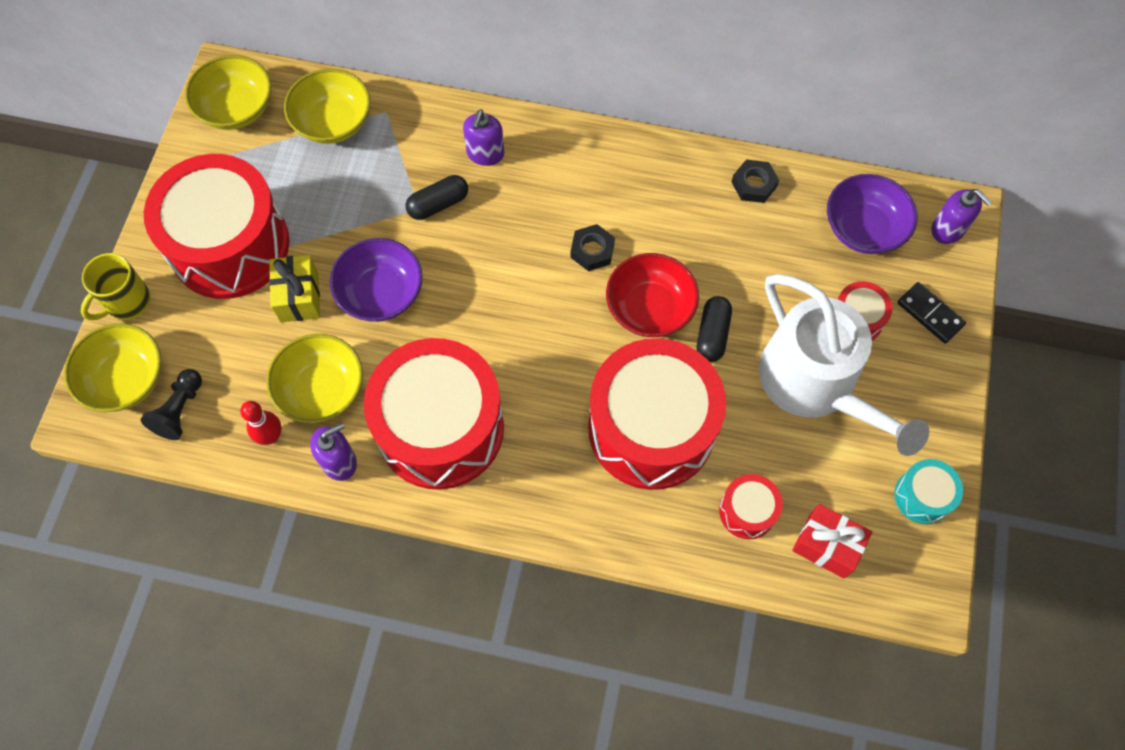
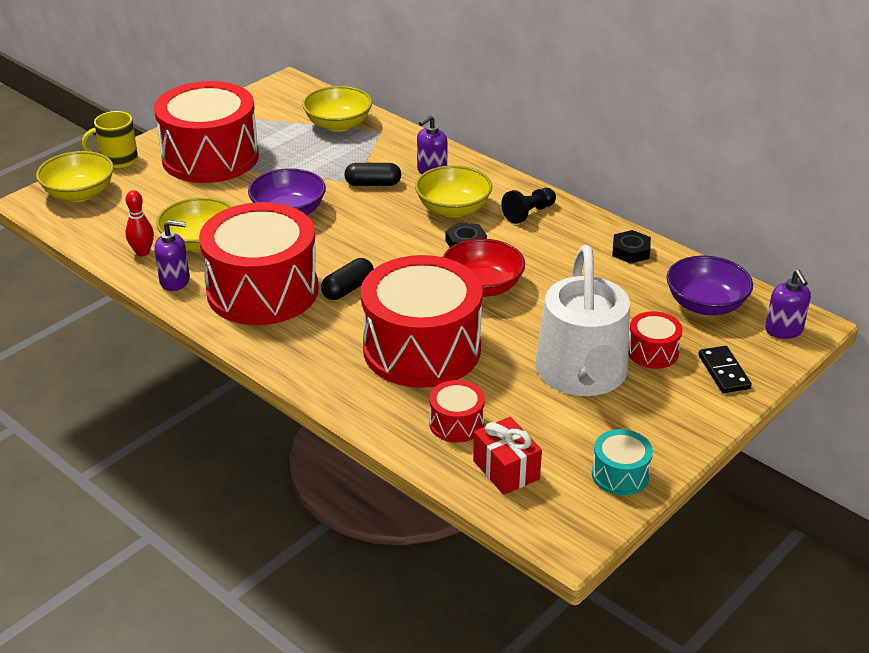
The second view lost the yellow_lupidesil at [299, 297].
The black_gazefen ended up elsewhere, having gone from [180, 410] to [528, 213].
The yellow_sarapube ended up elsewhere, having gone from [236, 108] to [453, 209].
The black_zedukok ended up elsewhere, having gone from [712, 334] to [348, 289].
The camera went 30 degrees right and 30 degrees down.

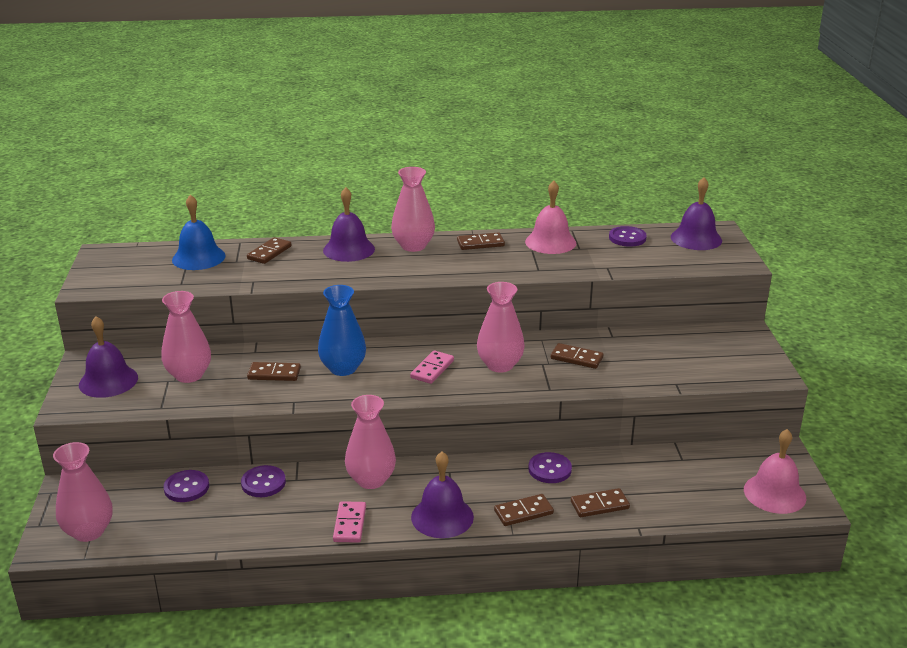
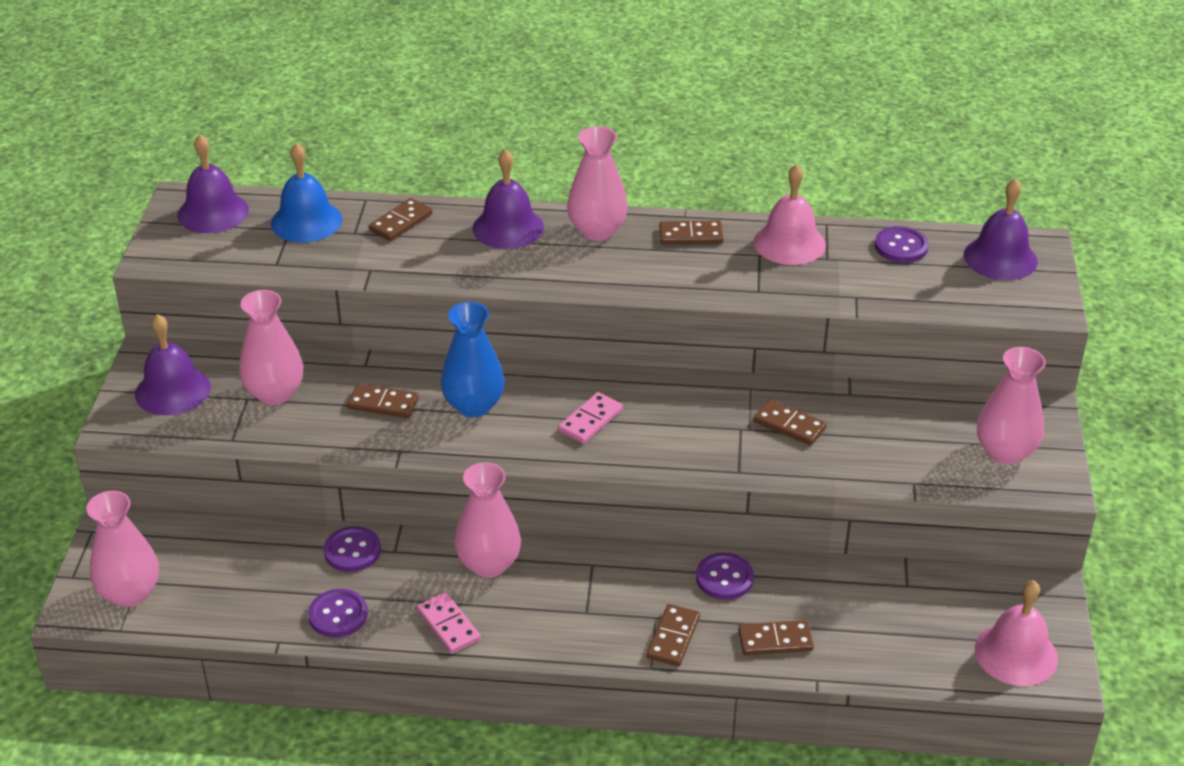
The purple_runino ended up elsewhere, having gone from [186, 487] to [338, 615].
The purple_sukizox ended up elsewhere, having gone from [442, 517] to [213, 212].
The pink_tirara ended up elsewhere, having gone from [500, 365] to [1005, 452].
The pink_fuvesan at [349, 524] ended up facing another way, 45 degrees counterclockwise from before.
The brown_fuvesan at [523, 512] ended up facing another way, 60 degrees counterclockwise from before.
The camera went 10 degrees right and 10 degrees up.

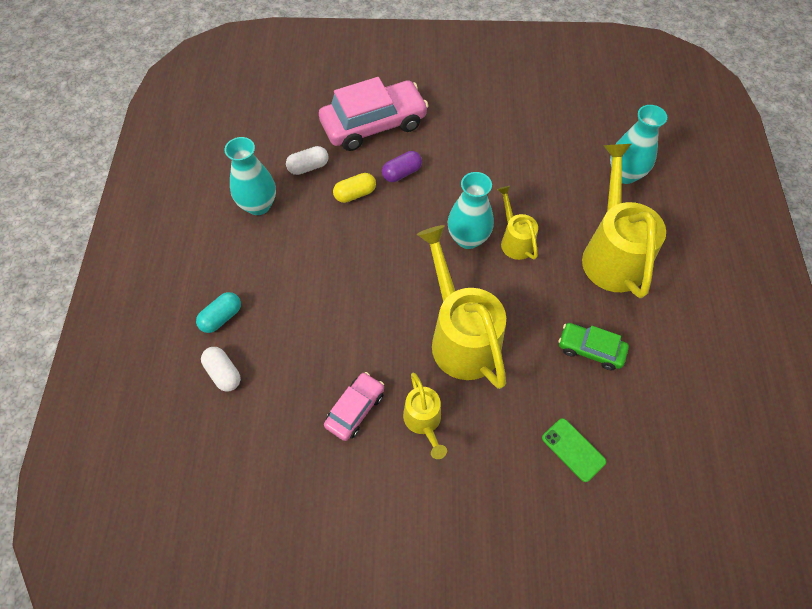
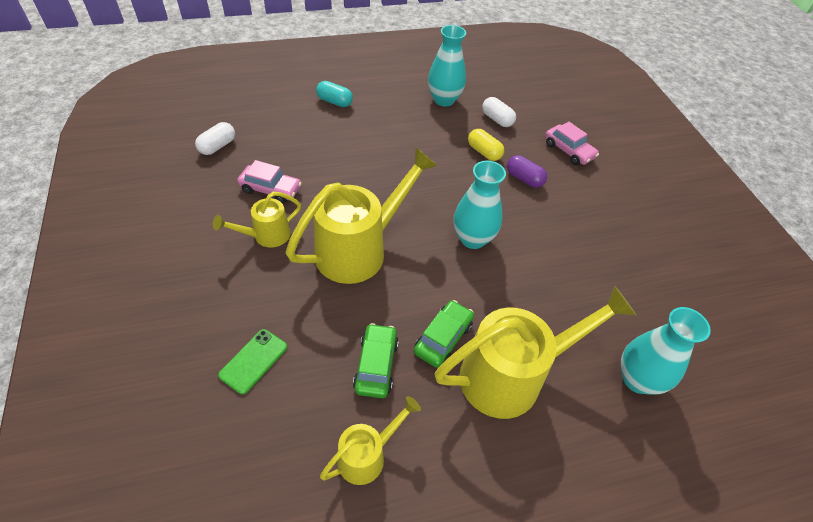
The second view gained the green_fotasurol at [443, 338].
The white_zedukok ended up elsewhere, having gone from [223, 373] to [217, 146].
The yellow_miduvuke ended up elsewhere, having gone from [515, 240] to [367, 455].
The size of the pink_fotasurol at [374, 124] changed by a factor of 0.53.
The camera went 70 degrees right and 10 degrees down.

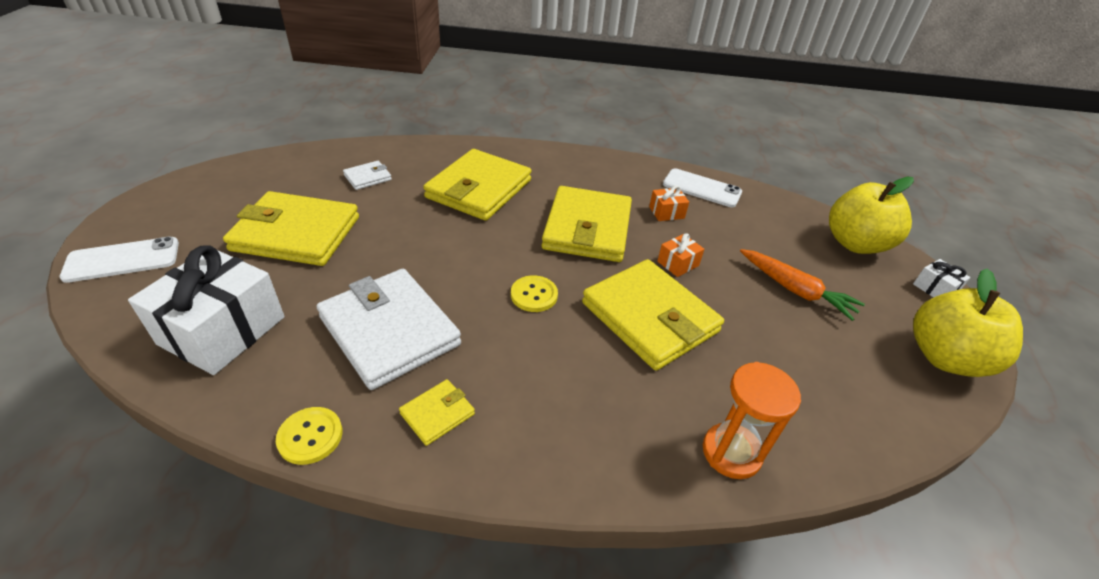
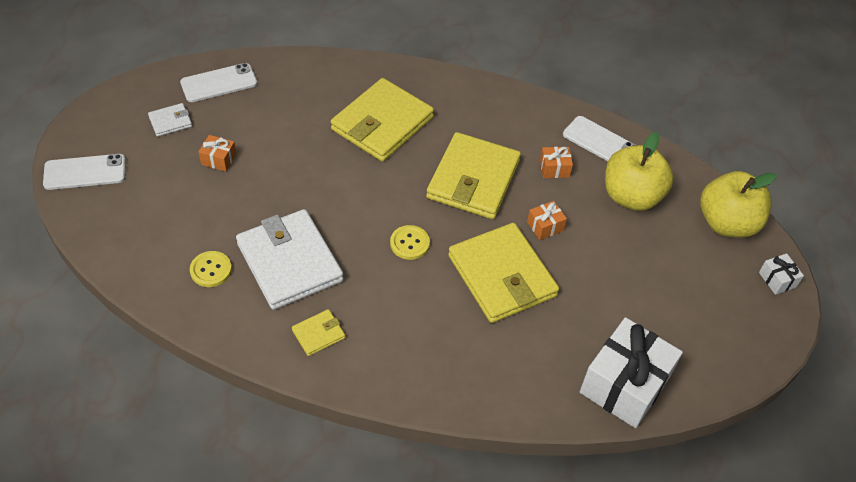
The second view lost the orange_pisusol at [731, 452].
The second view lost the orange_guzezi at [795, 290].
The second view gained the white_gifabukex at [219, 83].
The white_lupidesil ended up elsewhere, having gone from [222, 330] to [624, 384].
The yellow_runino ended up elsewhere, having gone from [310, 436] to [211, 270].
The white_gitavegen ended up elsewhere, having gone from [368, 177] to [170, 121].
The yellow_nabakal ended up elsewhere, having gone from [944, 358] to [631, 196].
Where the yellow_gitavegen stood at [296, 233], the orange_lupidesil came to stand at [218, 159].
The camera went 10 degrees right and 10 degrees up.

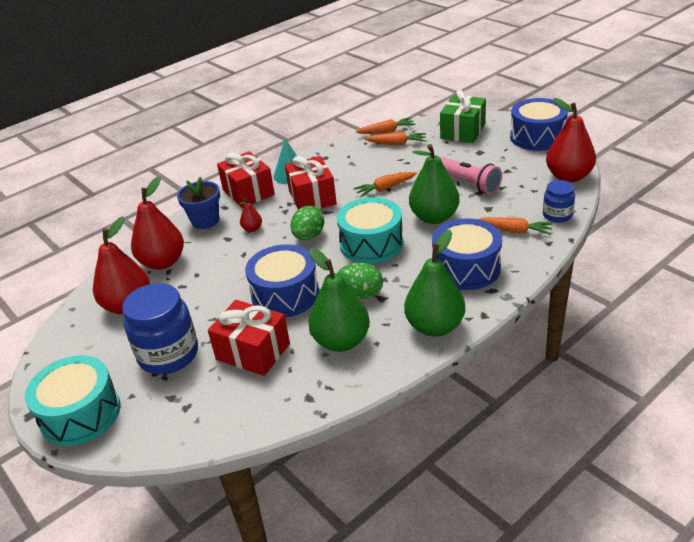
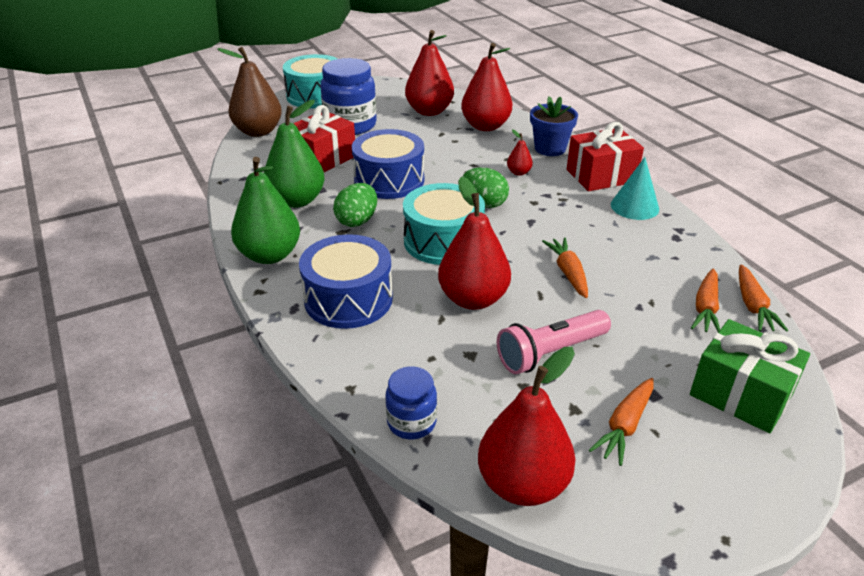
The second view lost the red_lupidesil at [312, 197].
The second view lost the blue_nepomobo at [537, 137].
The second view gained the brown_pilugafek at [258, 131].
The orange_guzezi ended up elsewhere, having gone from [515, 231] to [624, 426].
What was the green_pilugafek at [434, 217] turned into the red_pilugafek at [473, 299].
The camera went 100 degrees right and 0 degrees up.

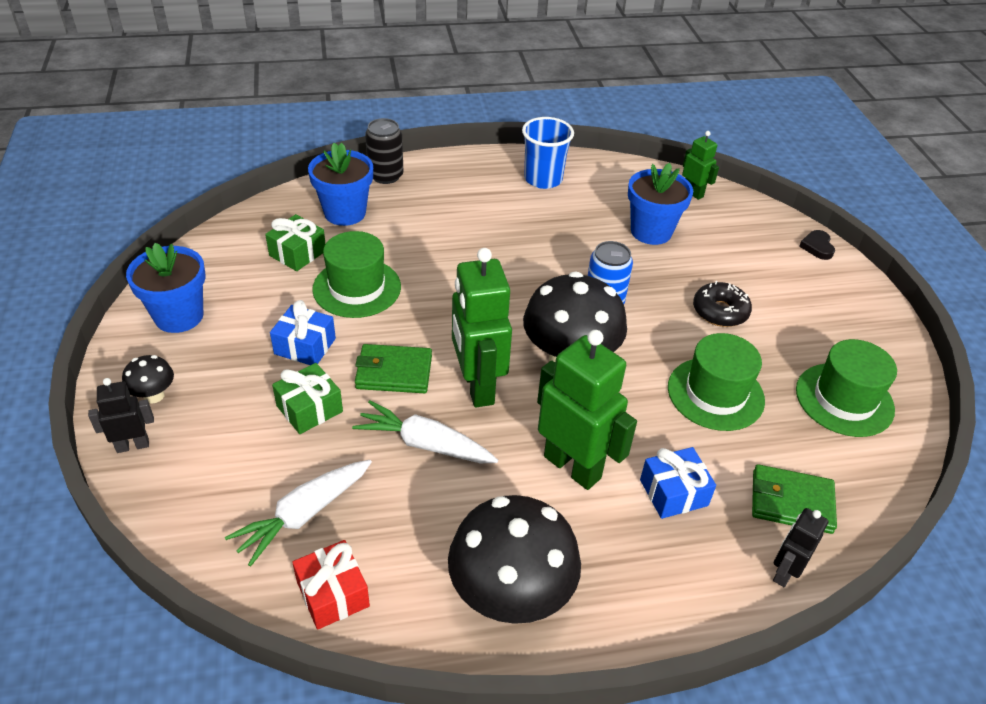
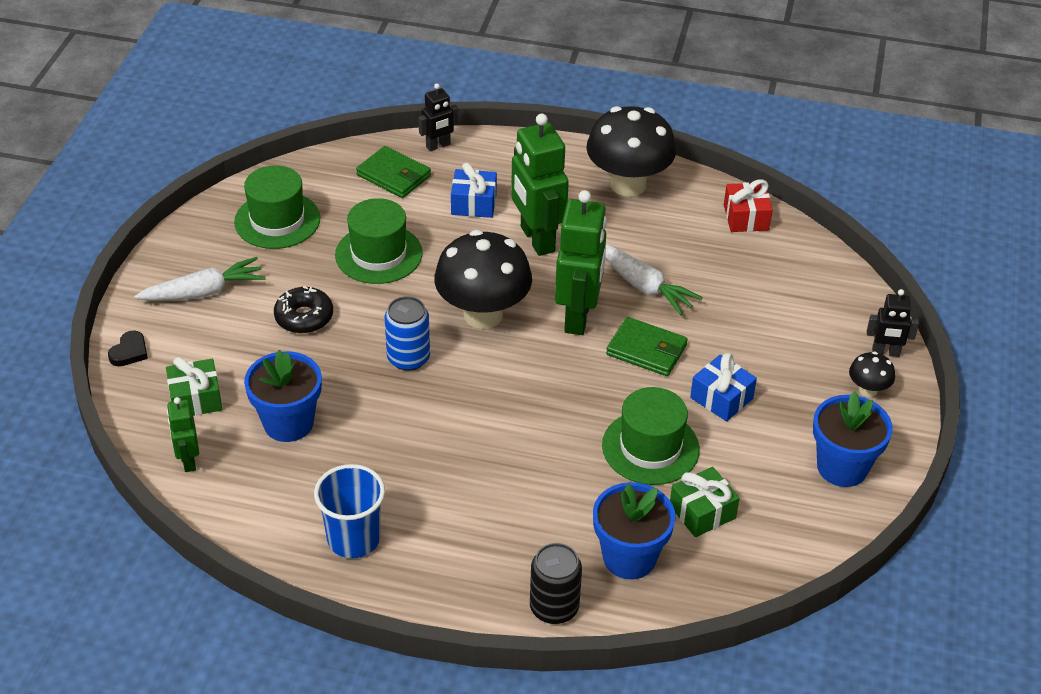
The white_guzezi ended up elsewhere, having gone from [303, 514] to [204, 292].
The green_lupidesil ended up elsewhere, having gone from [309, 409] to [196, 399].
The camera went 155 degrees left and 0 degrees up.

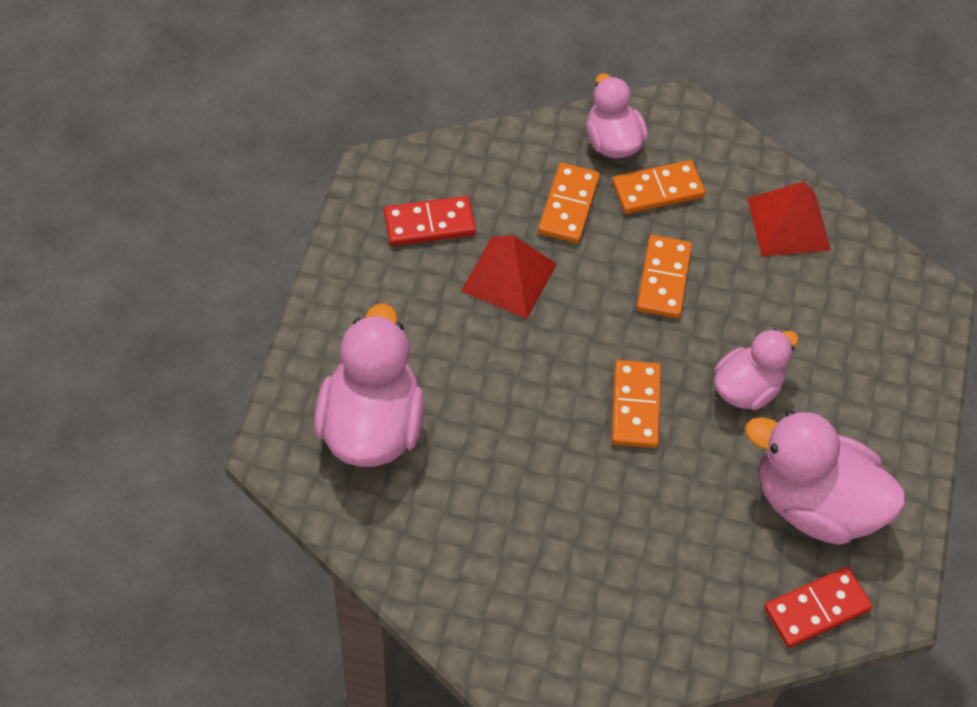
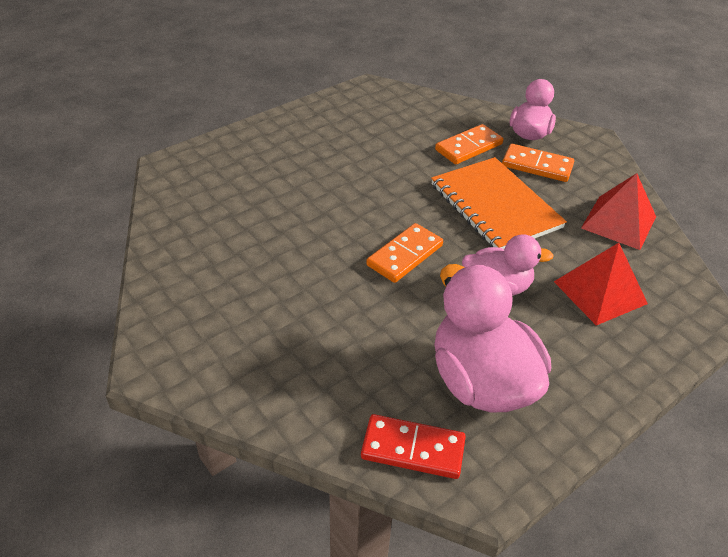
The second view lost the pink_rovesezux at [371, 425].
The second view lost the red_fuvesan at [429, 224].
The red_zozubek ended up elsewhere, having gone from [509, 277] to [600, 292].
Where the orange_fuvesan stood at [663, 279], the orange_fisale came to stand at [495, 206].
The camera went 40 degrees right and 15 degrees down.

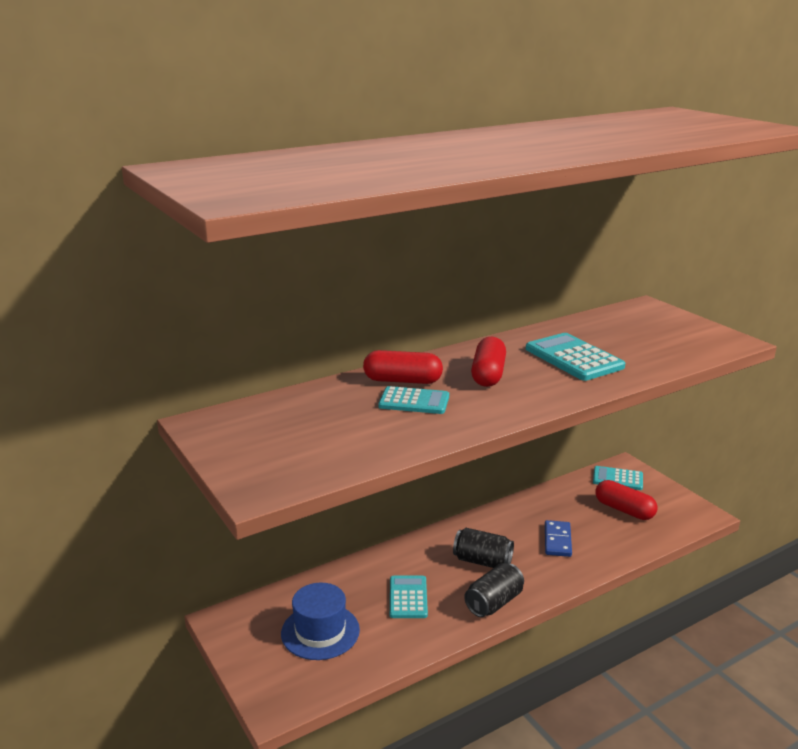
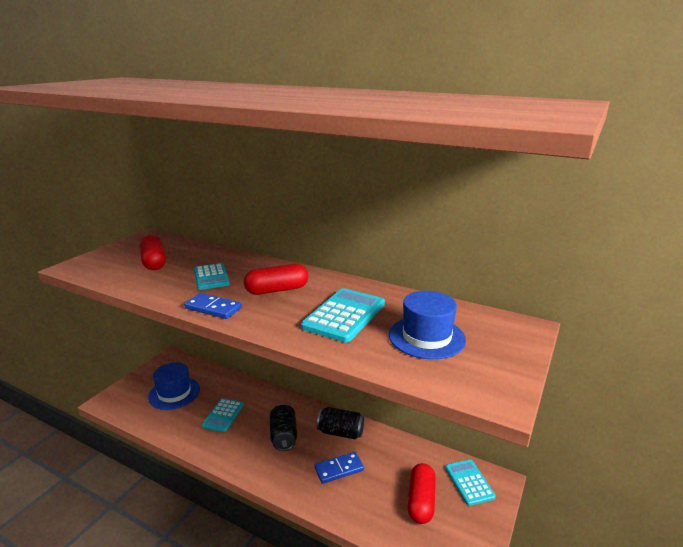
The second view gained the blue_fuvesan at [213, 308].
The second view gained the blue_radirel at [426, 337].
The red_zedukok ended up elsewhere, having gone from [402, 381] to [154, 262].
The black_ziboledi ended up elsewhere, having gone from [494, 603] to [340, 432].
The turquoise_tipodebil at [408, 597] ended up facing another way, 135 degrees clockwise from before.
The camera went 60 degrees right and 0 degrees up.

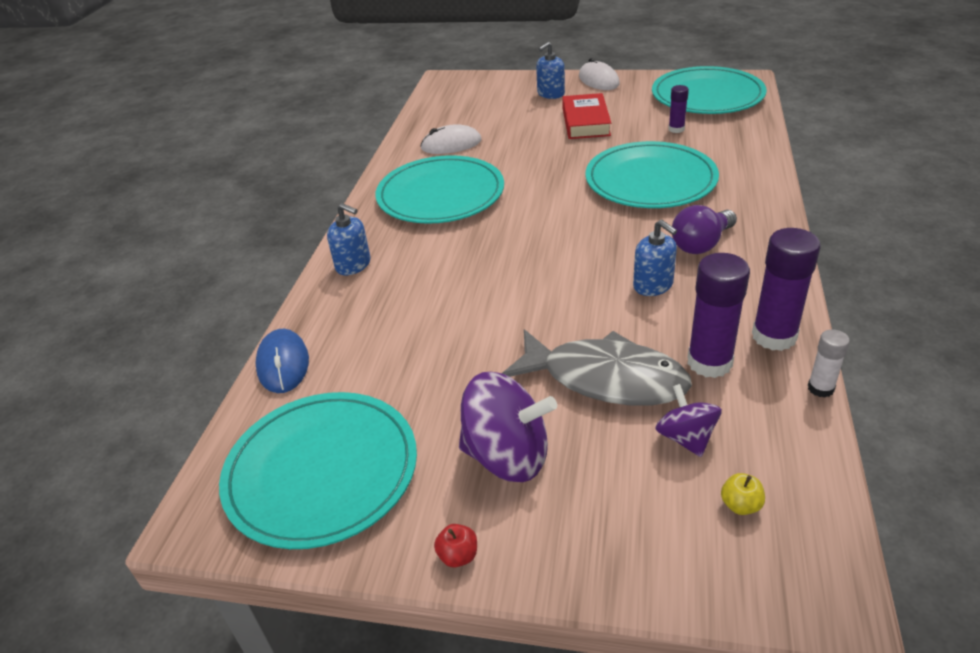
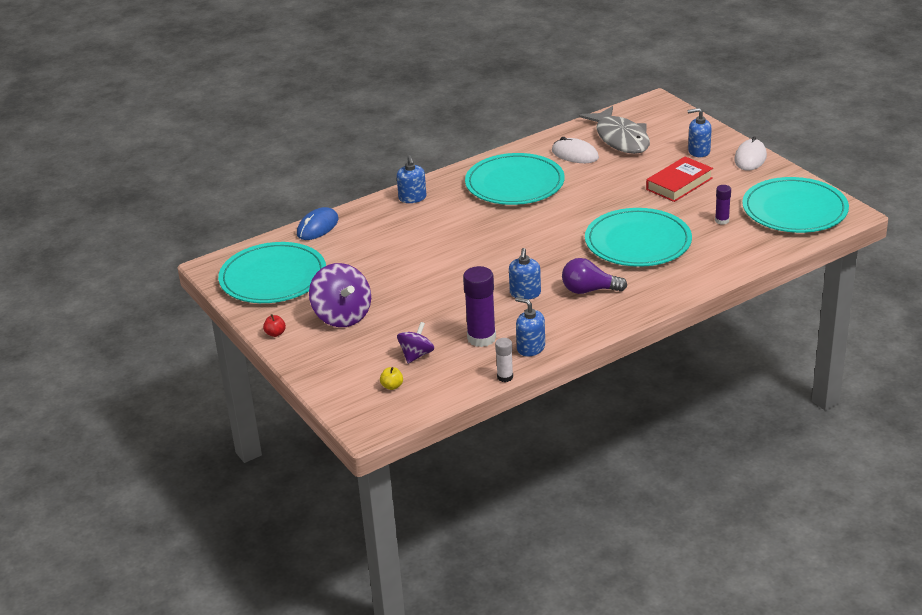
The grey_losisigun ended up elsewhere, having gone from [605, 378] to [620, 138].
Where the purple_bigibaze stood at [774, 336], the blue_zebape came to stand at [530, 348].
The camera went 45 degrees right and 5 degrees down.

